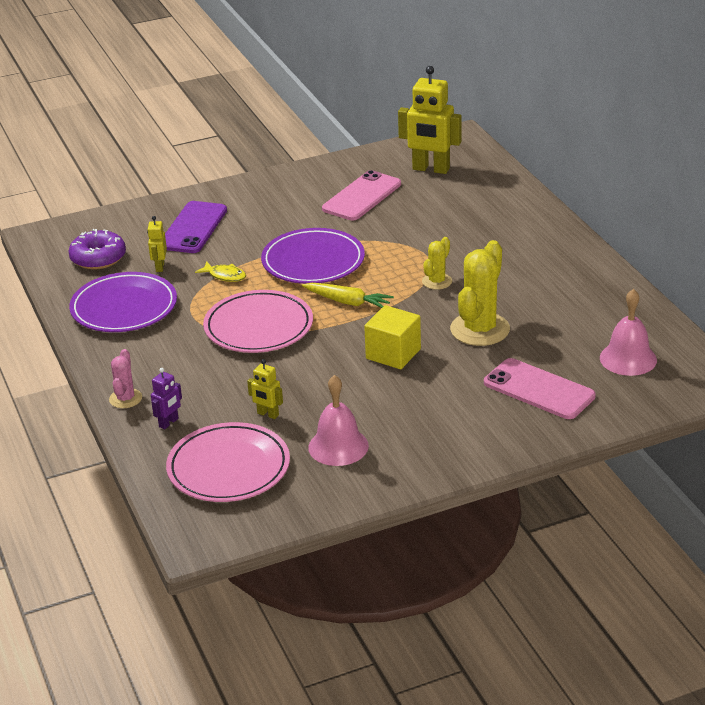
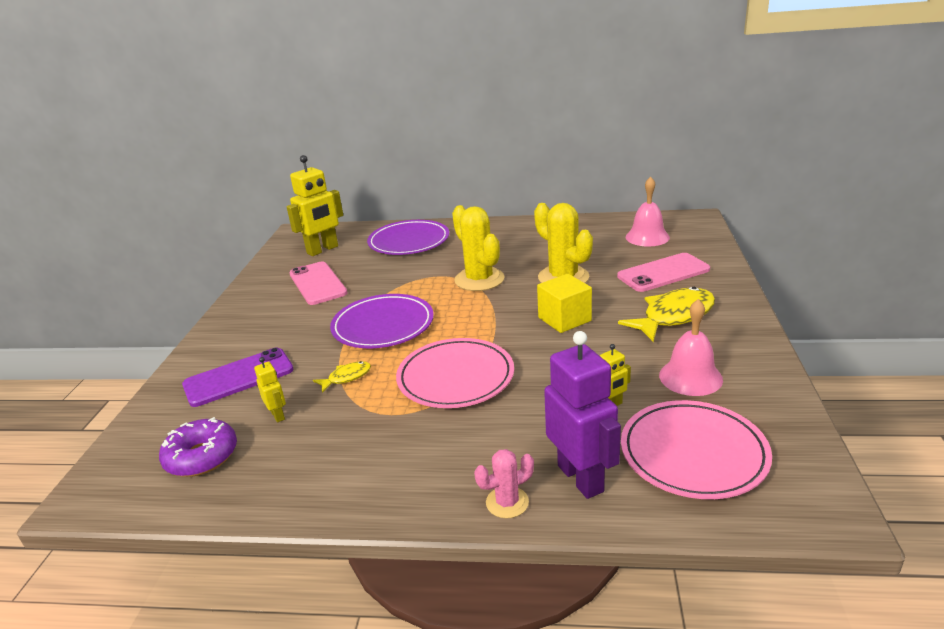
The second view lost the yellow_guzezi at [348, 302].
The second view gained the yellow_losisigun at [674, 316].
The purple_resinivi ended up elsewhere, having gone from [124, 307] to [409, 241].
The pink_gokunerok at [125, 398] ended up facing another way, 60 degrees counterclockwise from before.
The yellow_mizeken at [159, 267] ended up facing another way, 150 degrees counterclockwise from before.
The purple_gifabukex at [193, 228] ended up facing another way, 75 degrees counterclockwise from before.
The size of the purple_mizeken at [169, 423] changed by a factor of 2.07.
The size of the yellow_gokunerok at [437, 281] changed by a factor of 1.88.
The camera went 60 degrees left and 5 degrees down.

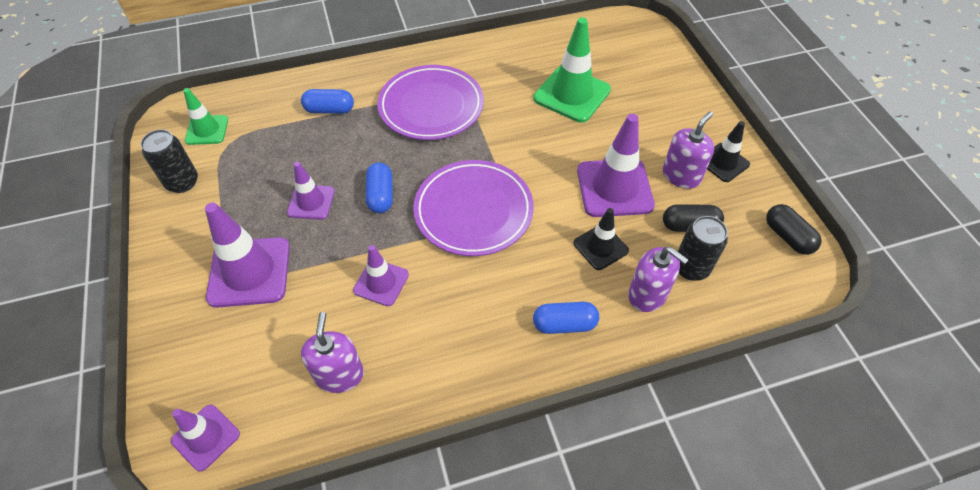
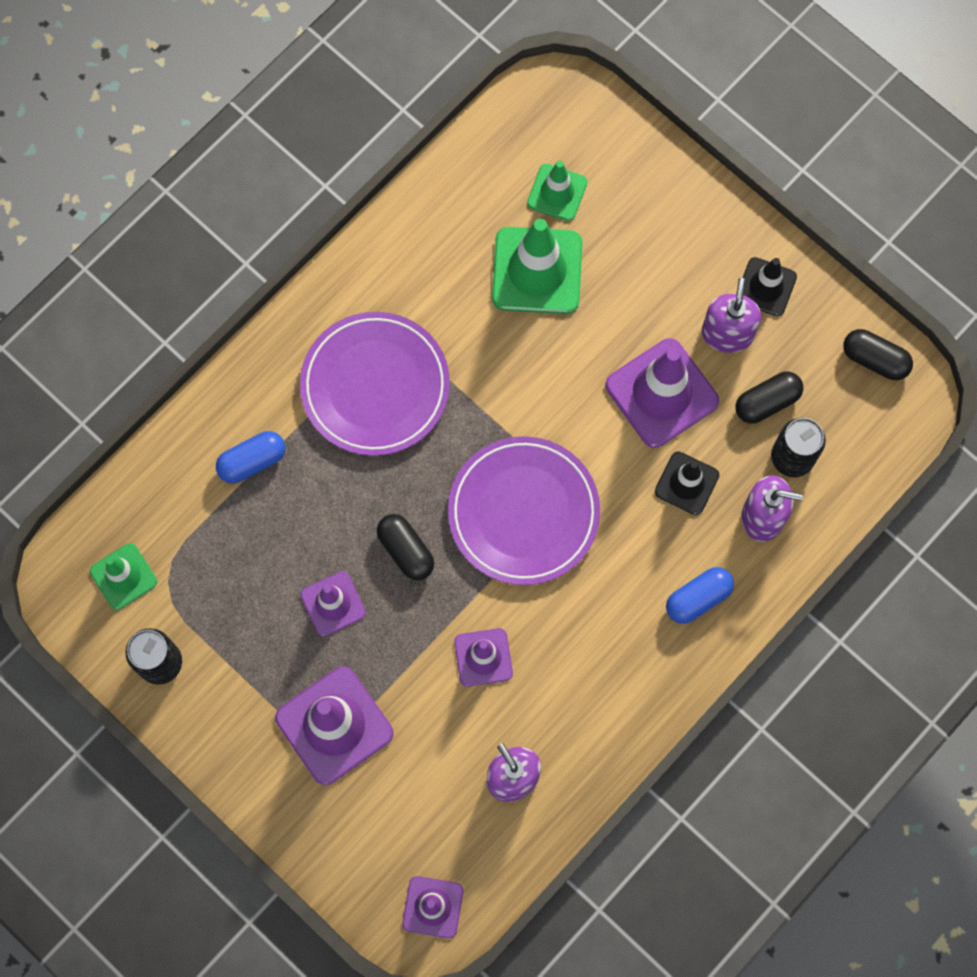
The second view gained the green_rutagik at [557, 192].
What was the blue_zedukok at [380, 195] turned into the black_zedukok at [406, 550].
The camera went 30 degrees left and 20 degrees up.

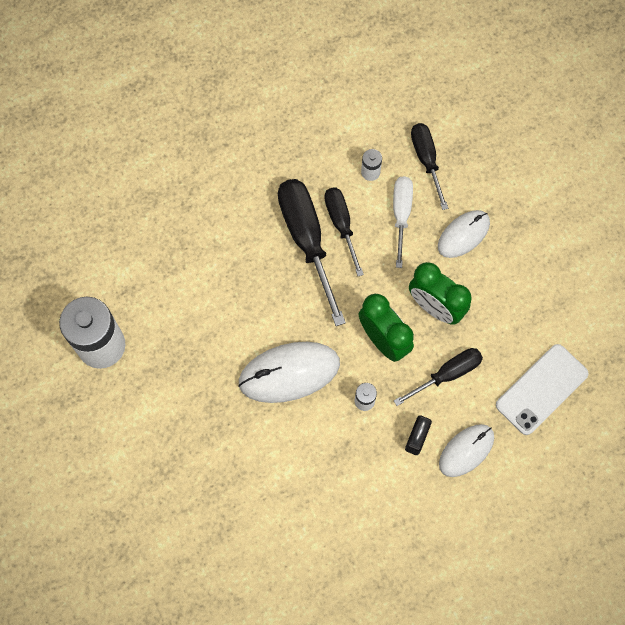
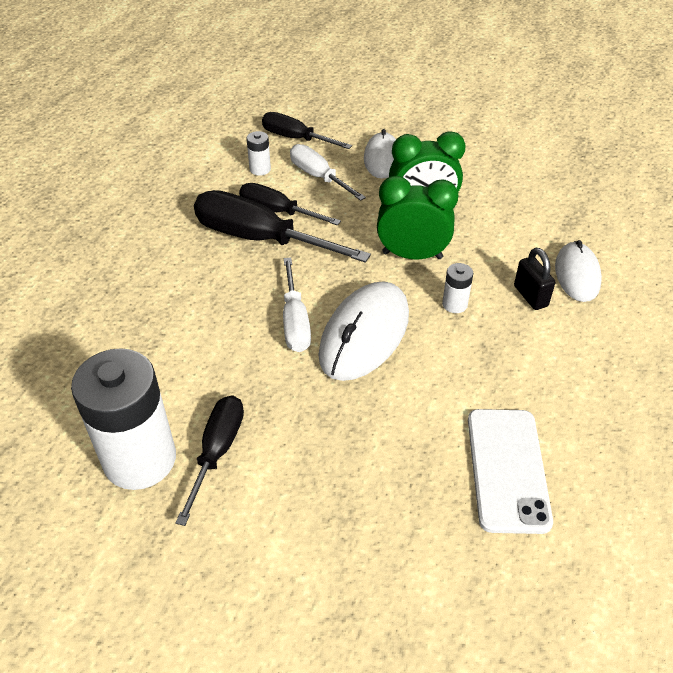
The second view gained the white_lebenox at [295, 322].
The black_lebenox ended up elsewhere, having gone from [448, 374] to [217, 451].
The white_gifabukex ended up elsewhere, having gone from [541, 389] to [507, 469].
The camera went 45 degrees left and 25 degrees down.

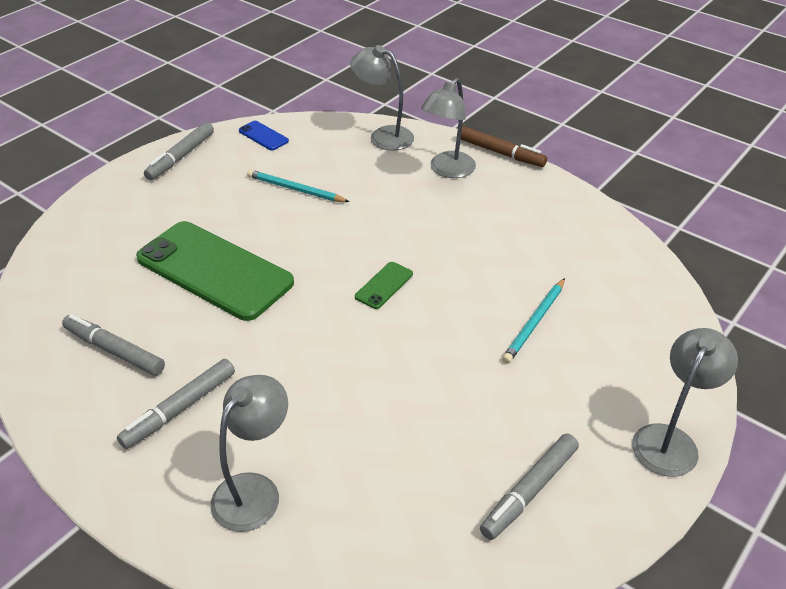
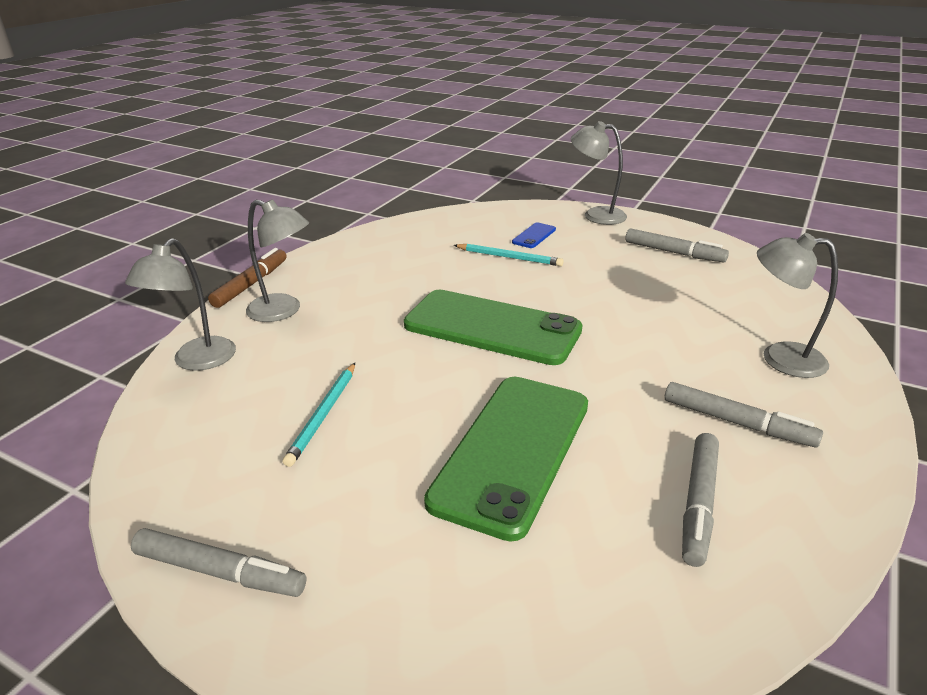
The blue_gifabukex ended up elsewhere, having gone from [263, 136] to [534, 236].
The size of the green_gifabukex at [384, 285] changed by a factor of 2.48.
The camera went 100 degrees left and 10 degrees down.

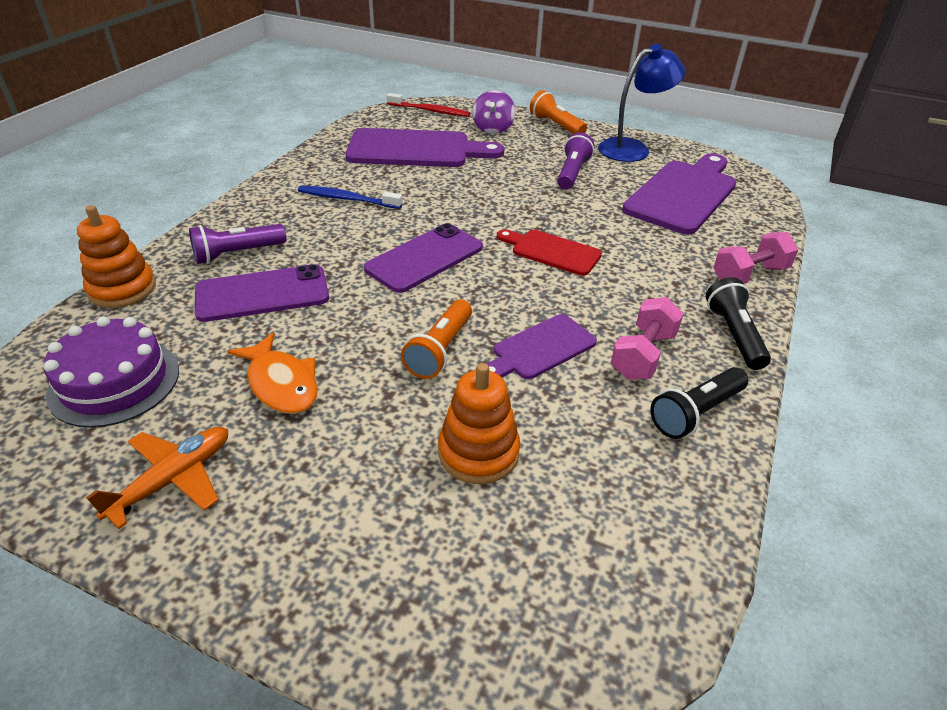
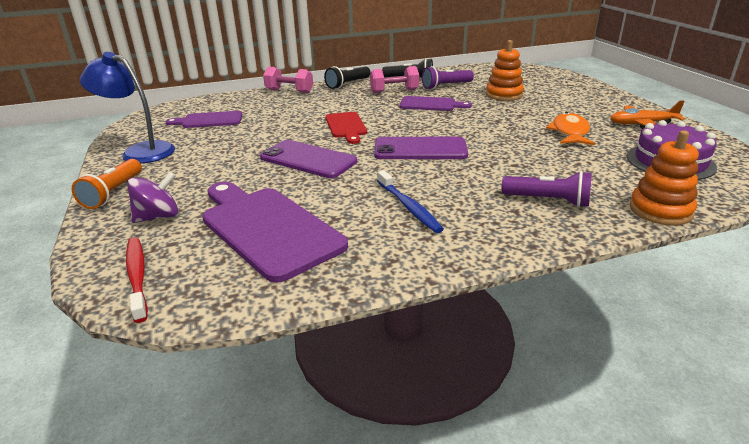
The second view lost the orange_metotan at [440, 350].
The purple_gifabukex ended up elsewhere, having gone from [262, 294] to [308, 159].
The purple_metotan ended up elsewhere, having gone from [572, 173] to [445, 86].
The size of the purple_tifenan at [683, 194] changed by a factor of 0.56.
The camera went 130 degrees left and 10 degrees down.

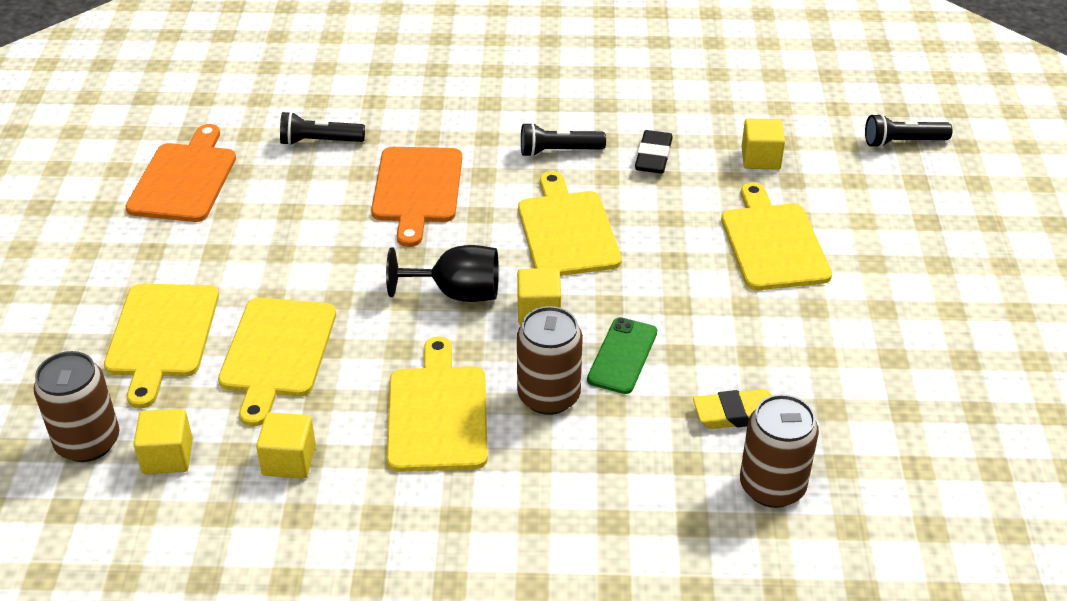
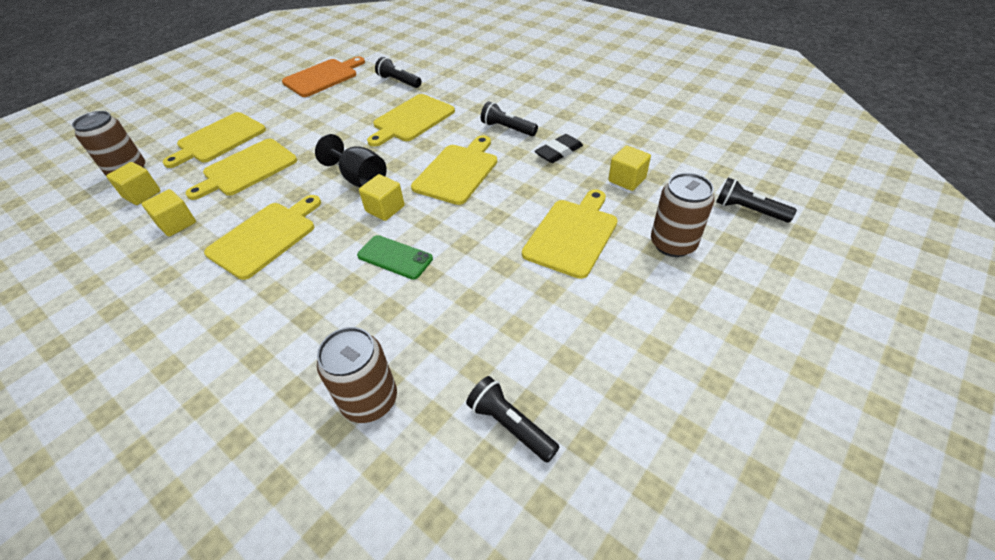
The second view lost the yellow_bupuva at [736, 414].
The second view gained the black_metotan at [510, 425].
The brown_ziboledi ended up elsewhere, having gone from [549, 396] to [673, 244].
What was the orange_tifenan at [417, 189] turned into the yellow_tifenan at [411, 120].
The green_gifabukex at [622, 356] ended up facing another way, 60 degrees clockwise from before.
The camera went 40 degrees right and 5 degrees up.

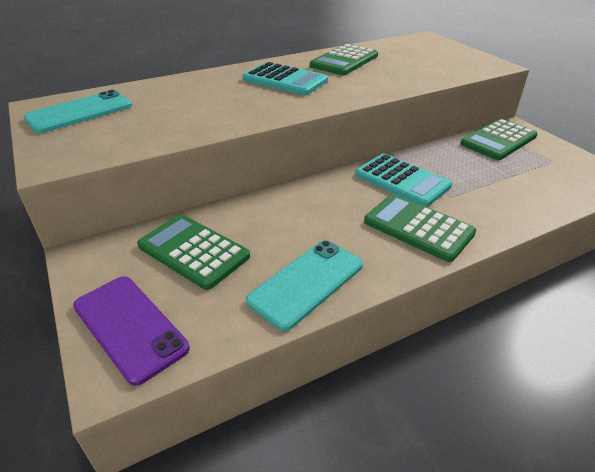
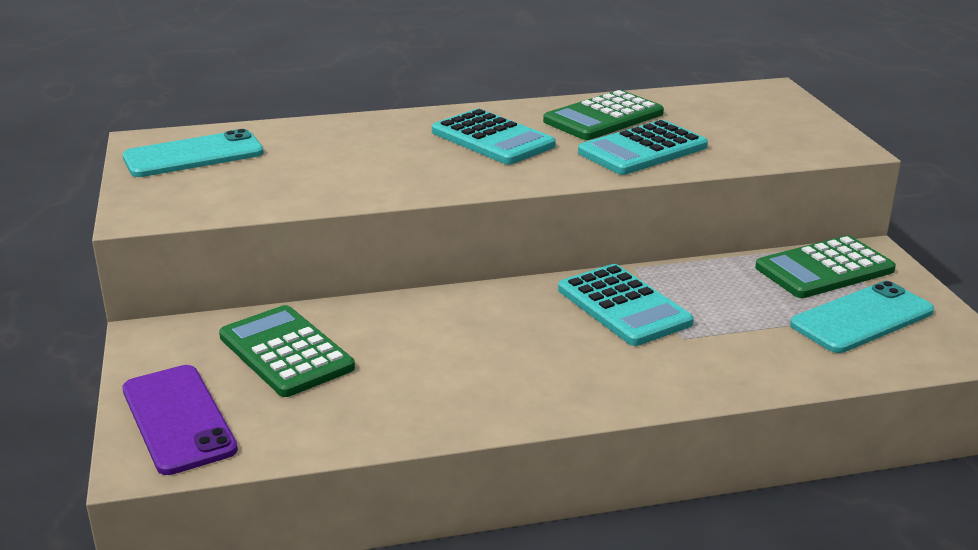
The second view lost the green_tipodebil at [418, 227].
The second view gained the turquoise_tipodebil at [642, 150].
The turquoise_gifabukex ended up elsewhere, having gone from [306, 283] to [862, 318].
The camera went 15 degrees right and 10 degrees down.

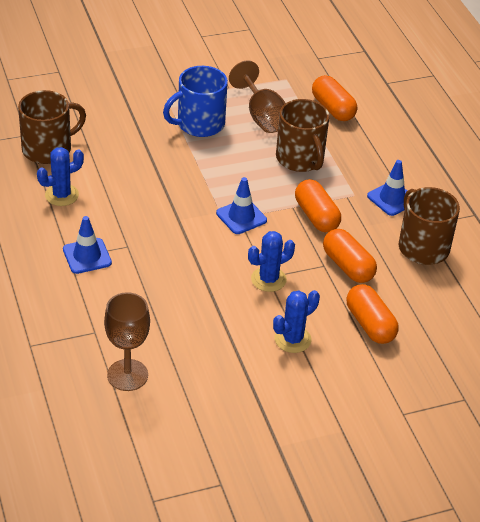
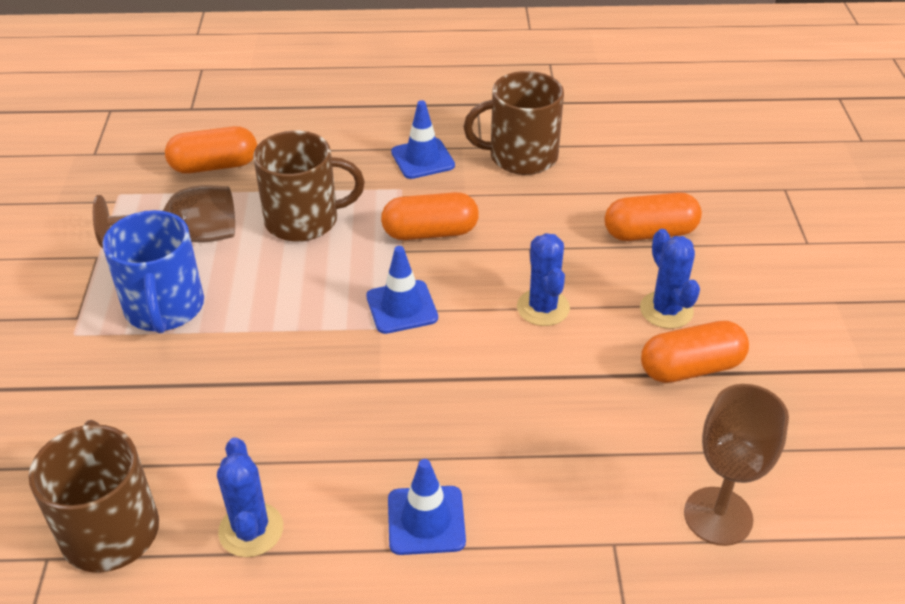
The orange_zedukok ended up elsewhere, having gone from [348, 266] to [691, 368].
The camera went 70 degrees left and 0 degrees up.

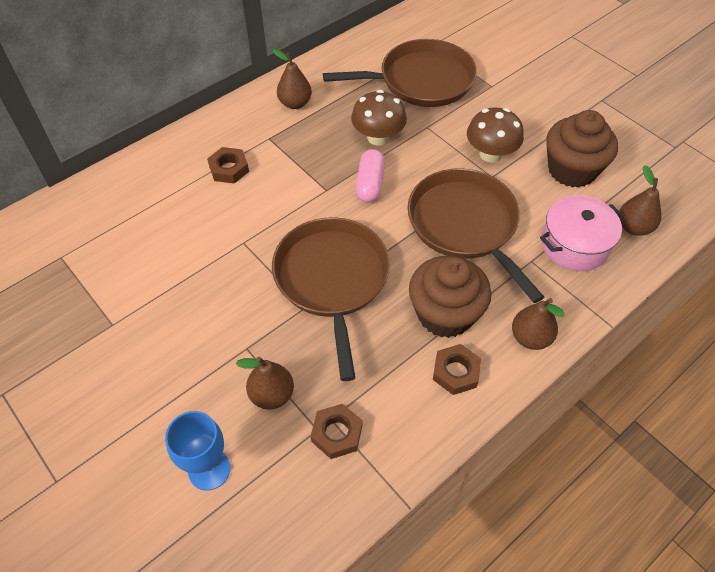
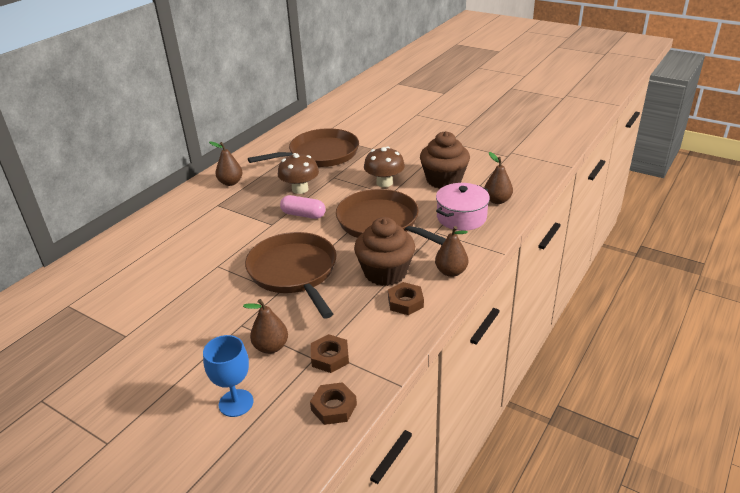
The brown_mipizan ended up elsewhere, having gone from [229, 169] to [333, 407].
The pink_zedukok at [370, 184] ended up facing another way, 60 degrees counterclockwise from before.
The camera went 15 degrees left and 20 degrees down.

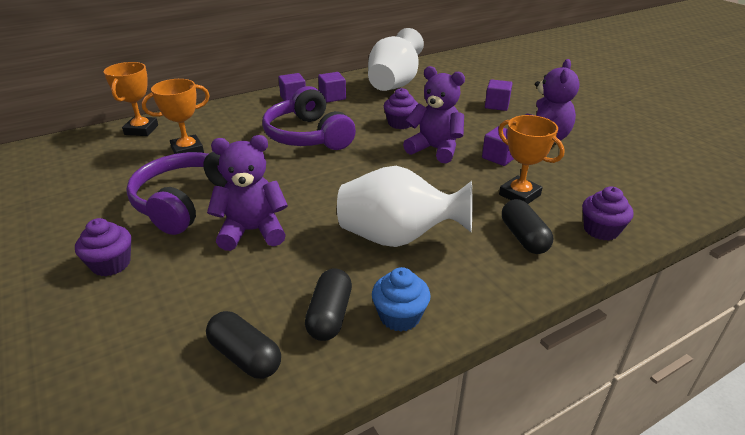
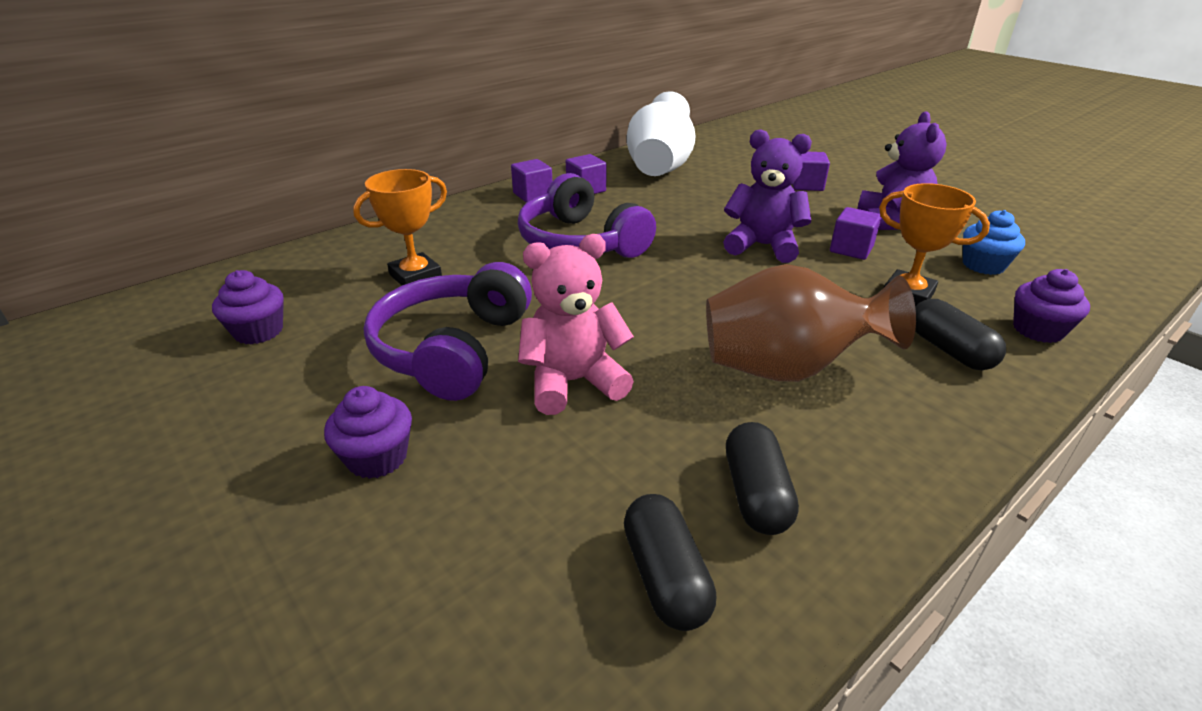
The second view lost the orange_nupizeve at [141, 130].
The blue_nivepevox ended up elsewhere, having gone from [400, 316] to [983, 265].
The purple_nivepevox ended up elsewhere, having gone from [400, 123] to [258, 331].
What was the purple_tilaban at [252, 231] turned into the pink_tilaban at [573, 382].
What was the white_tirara at [398, 238] turned into the brown_tirara at [785, 369].
The black_zedukok at [245, 356] ended up facing another way, 45 degrees clockwise from before.
The camera went 10 degrees left and 0 degrees up.

